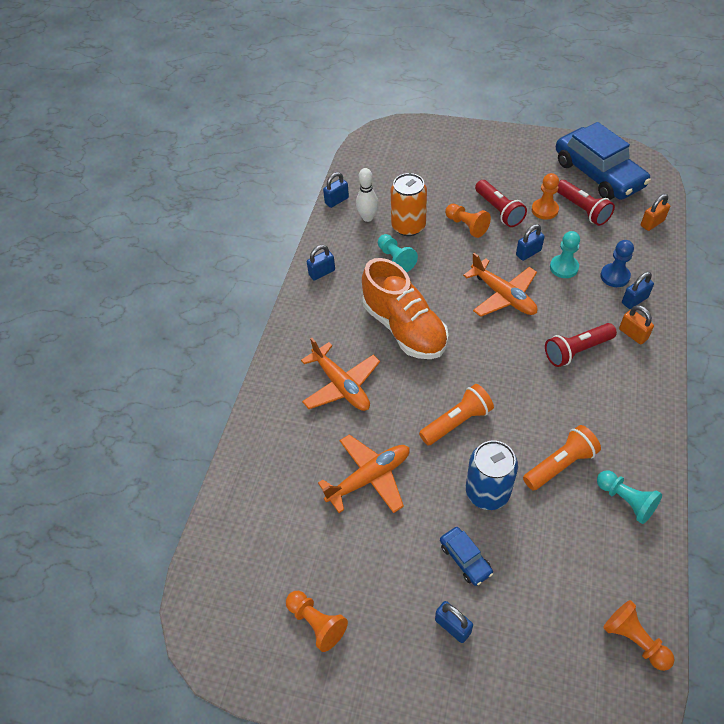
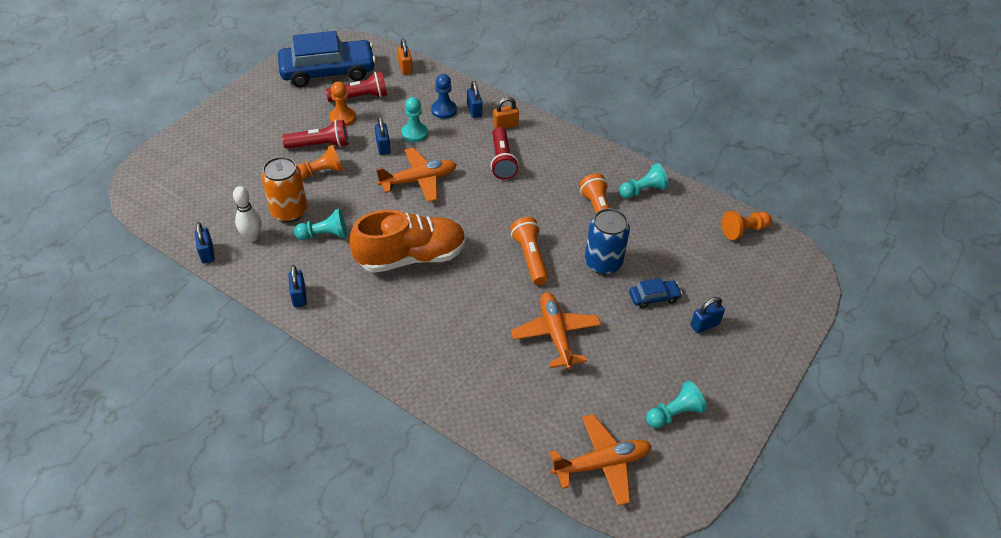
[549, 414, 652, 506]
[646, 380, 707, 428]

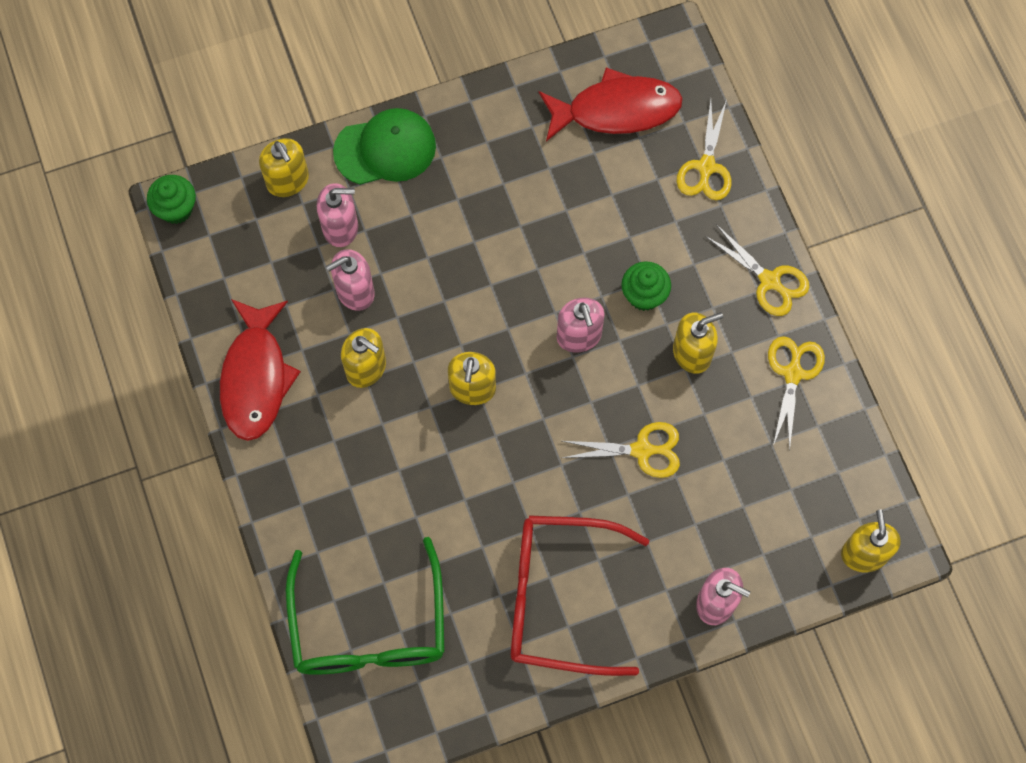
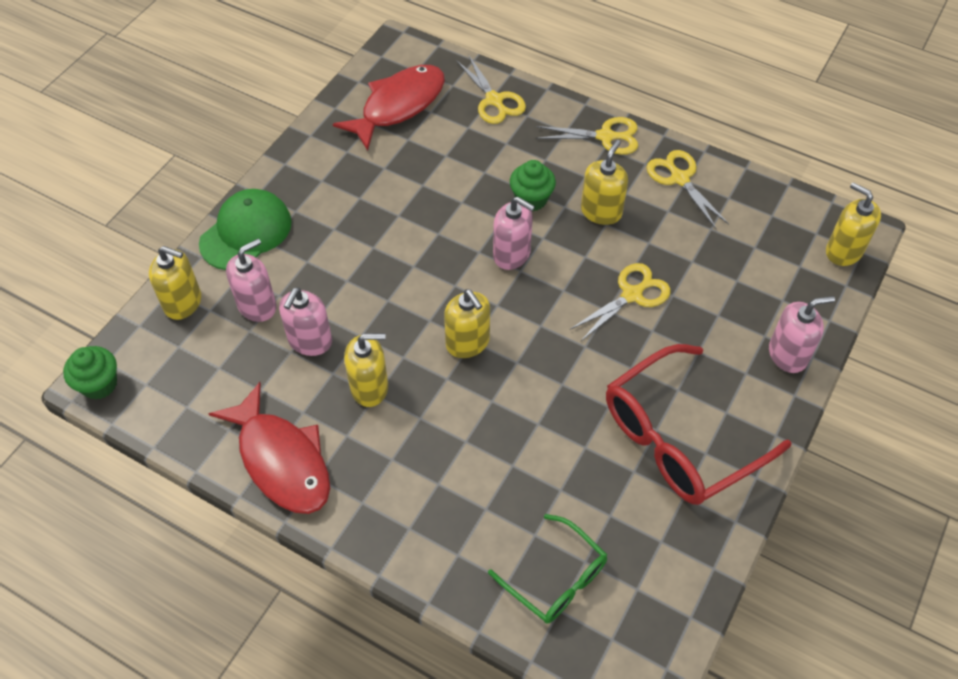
[488, 514, 607, 624]

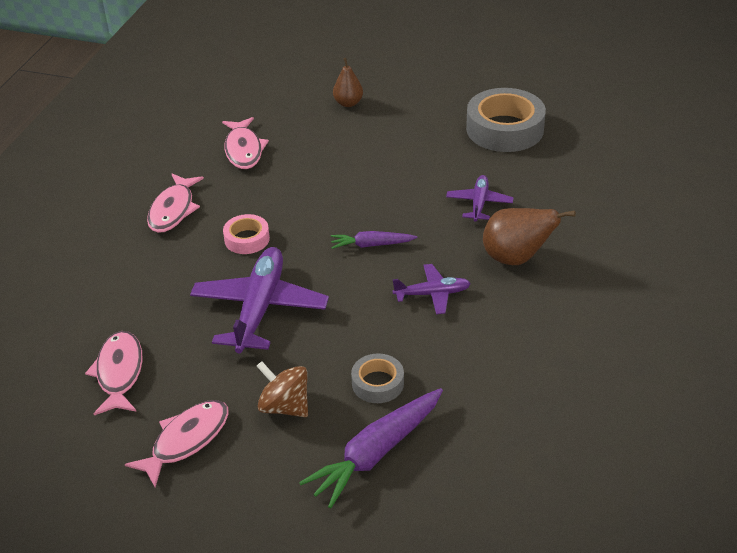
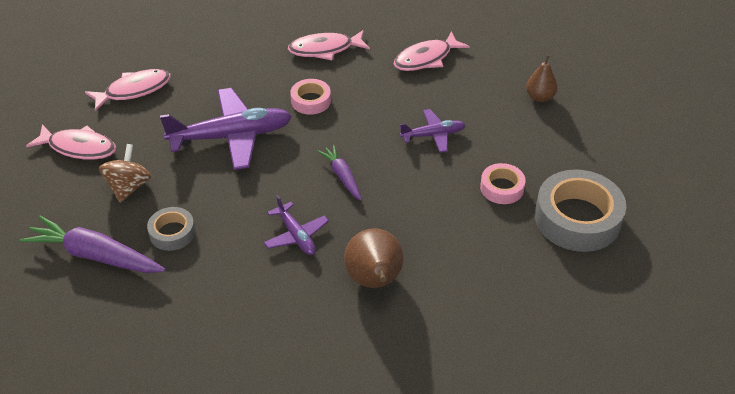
[399, 109, 465, 153]
[480, 163, 526, 204]

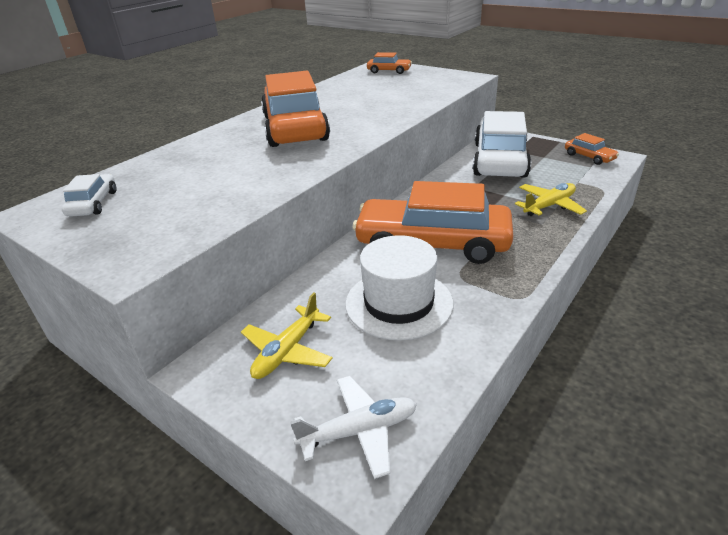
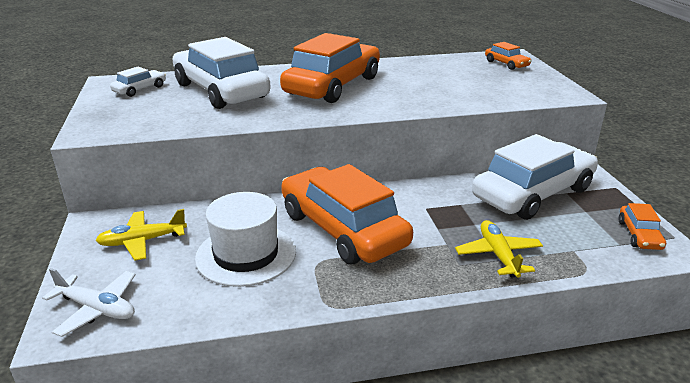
[173, 37, 271, 109]
[455, 220, 543, 278]

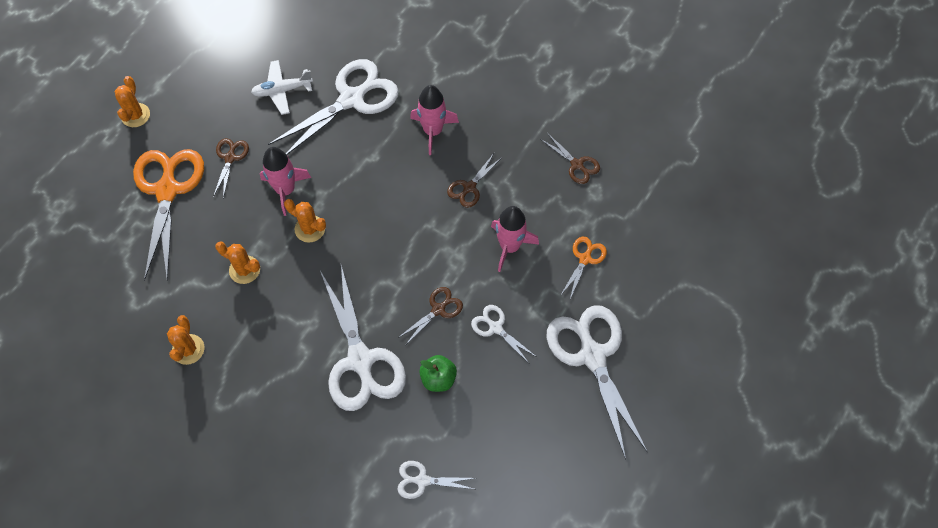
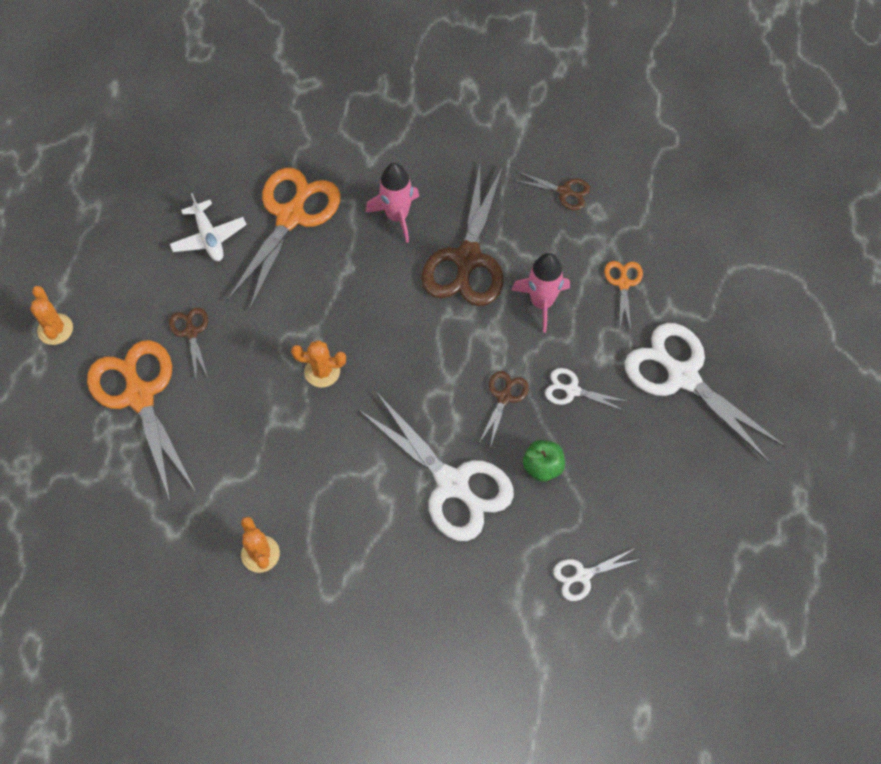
[170, 193, 247, 261]
[227, 168, 341, 311]
[421, 165, 503, 306]
[215, 242, 260, 284] (first image)
[260, 147, 311, 216] (first image)

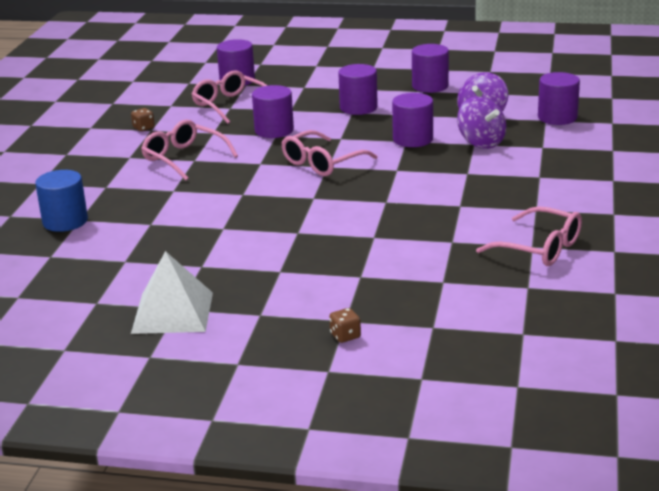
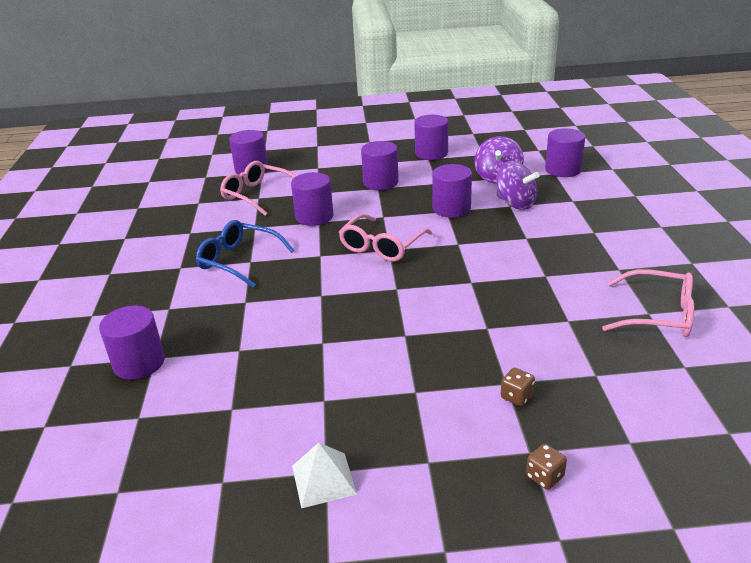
[99, 306, 165, 380]
[196, 220, 294, 288]
[292, 443, 357, 508]
[501, 368, 535, 406]

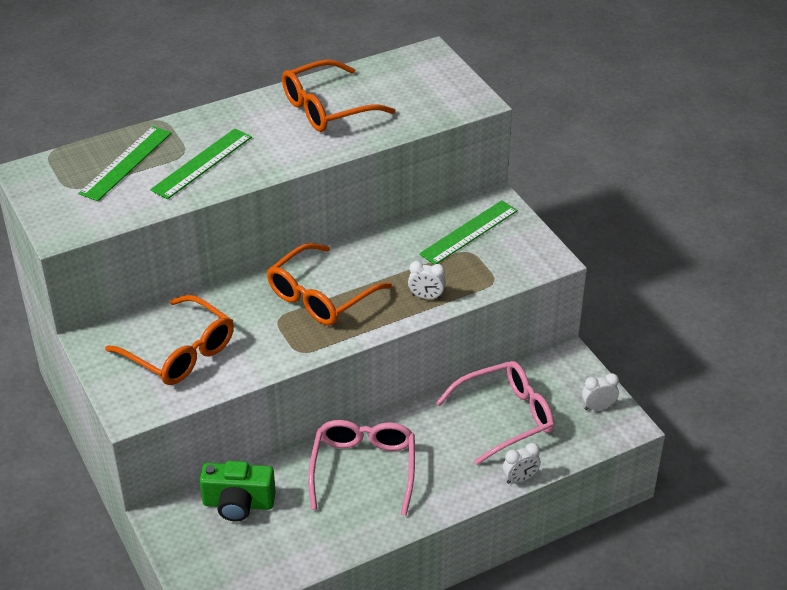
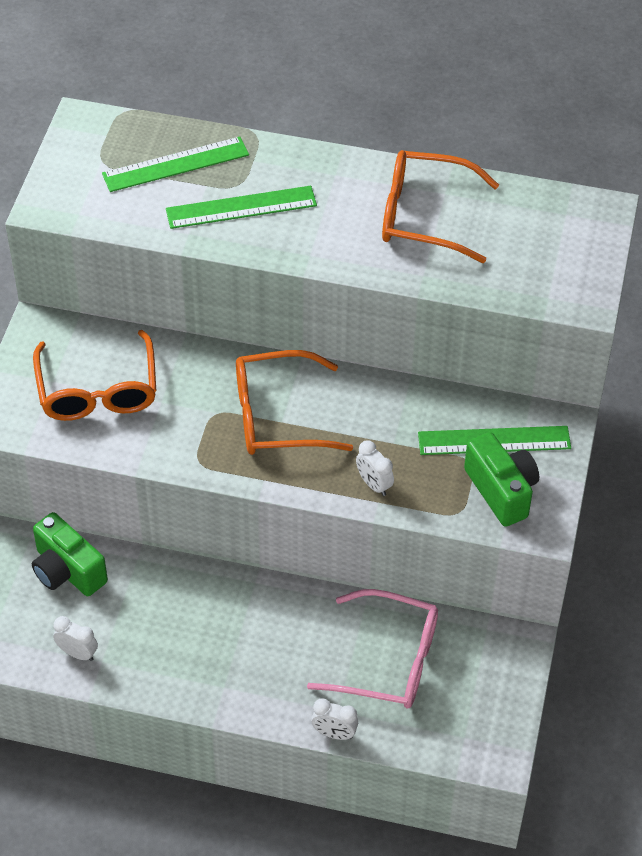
[53, 616, 98, 661]
[464, 432, 539, 527]
[308, 420, 415, 516] (first image)

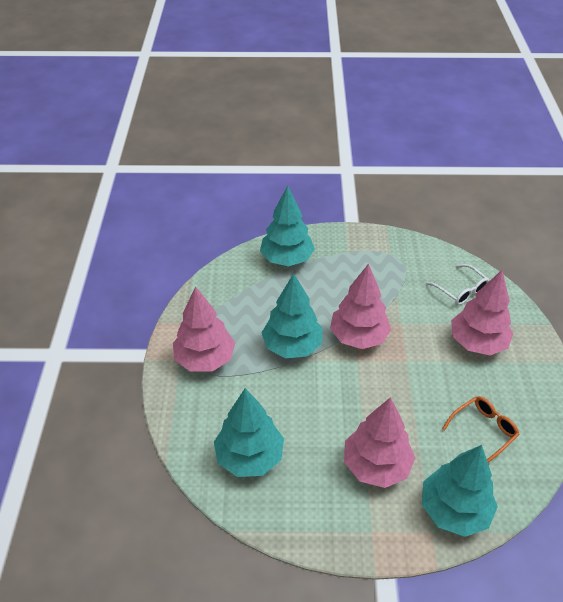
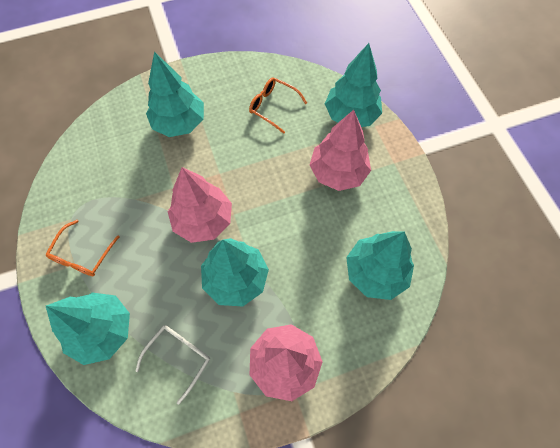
[45, 220, 120, 276]
[135, 325, 210, 404]
[146, 52, 204, 137]

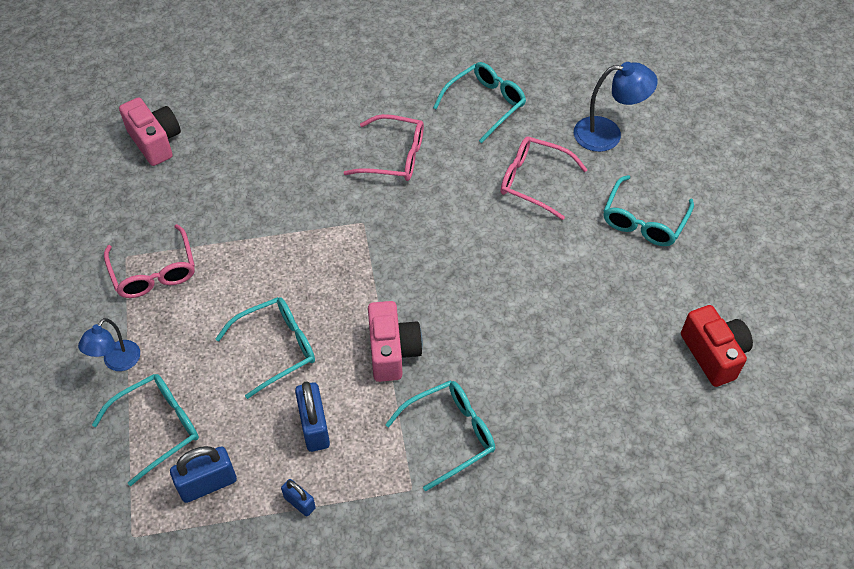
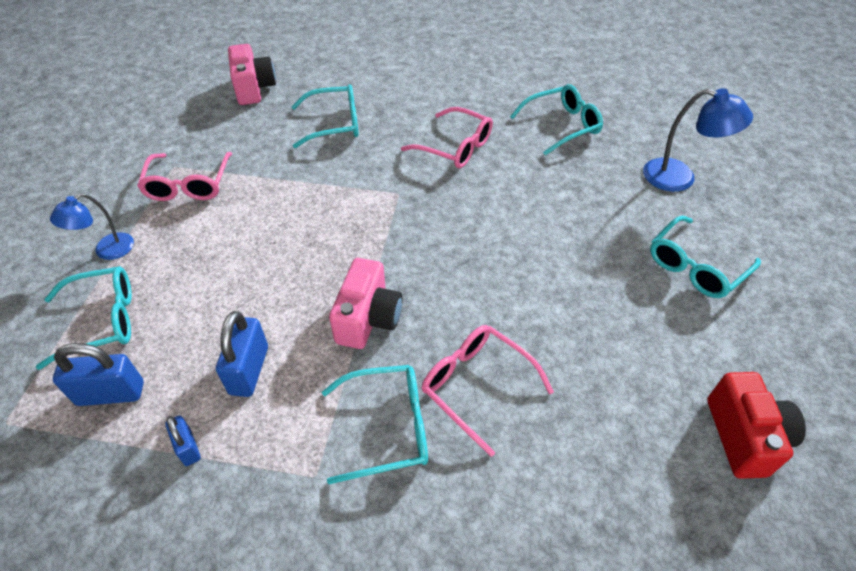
[291, 84, 359, 148]
[422, 325, 554, 457]

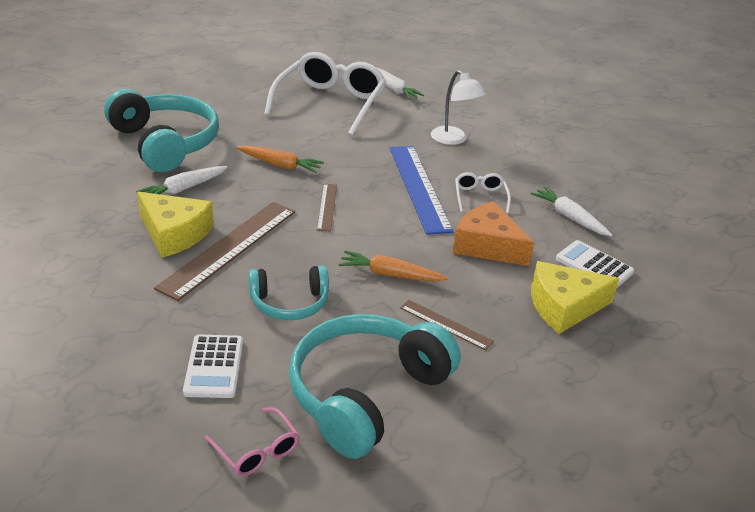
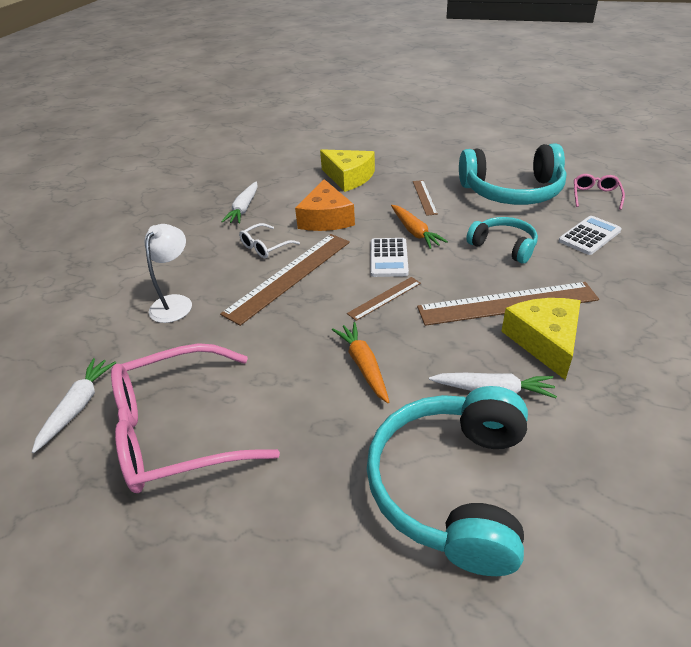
[111, 343, 280, 493]
[220, 234, 350, 326]
[371, 238, 409, 277]

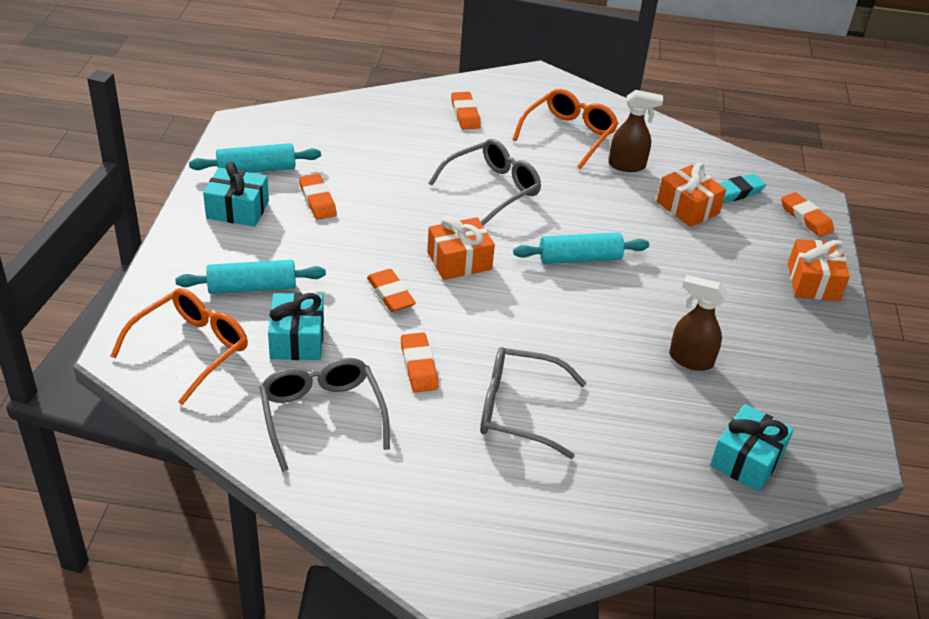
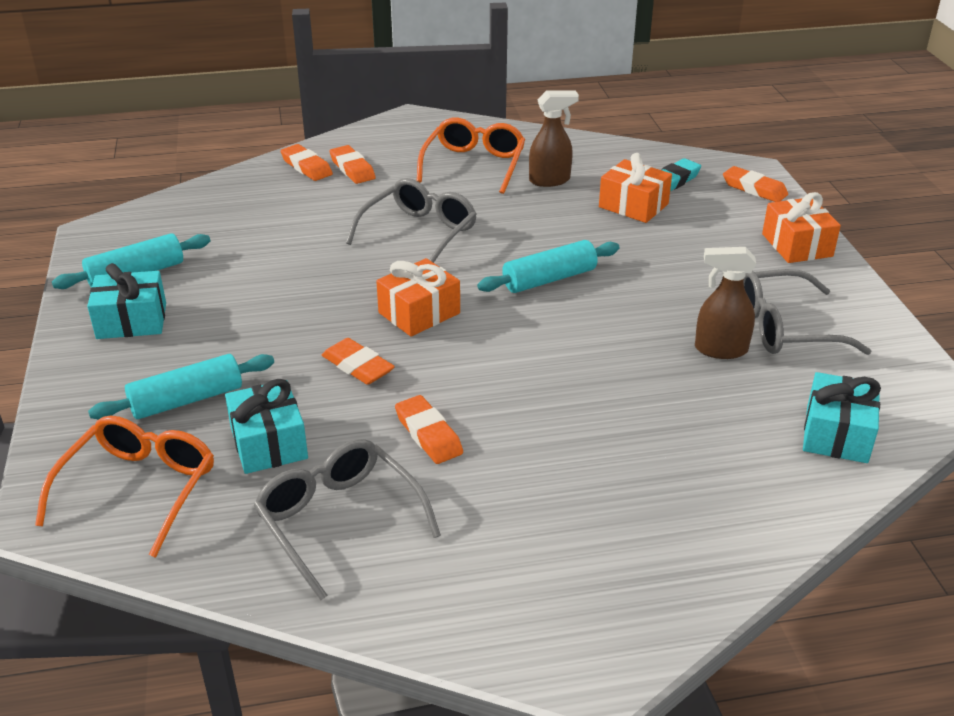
[280, 144, 333, 181]
[744, 269, 871, 355]

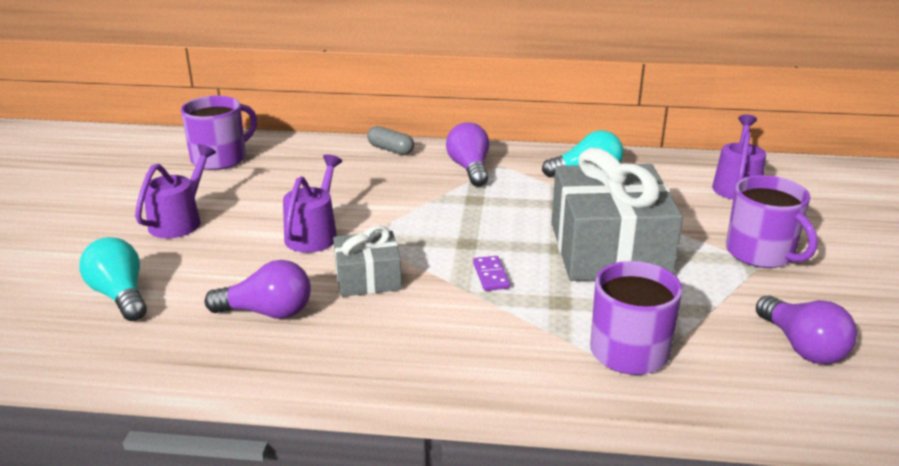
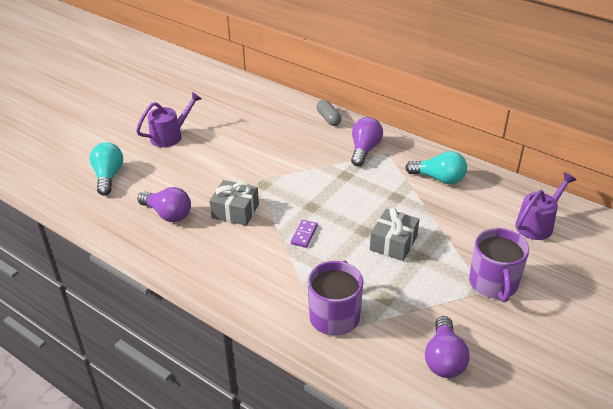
[370, 208, 419, 261]
[181, 96, 257, 170] (first image)
[283, 154, 342, 253] (first image)

